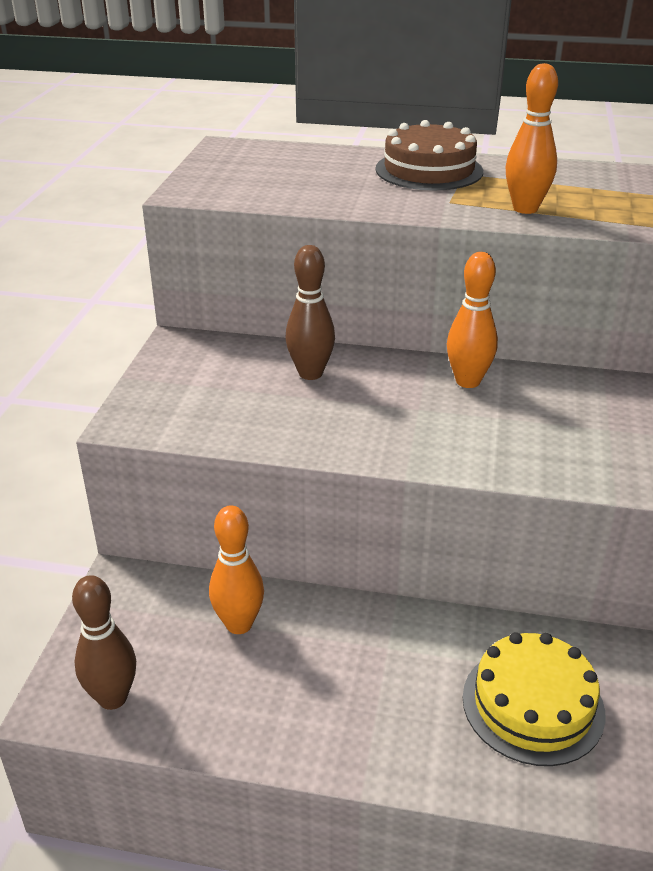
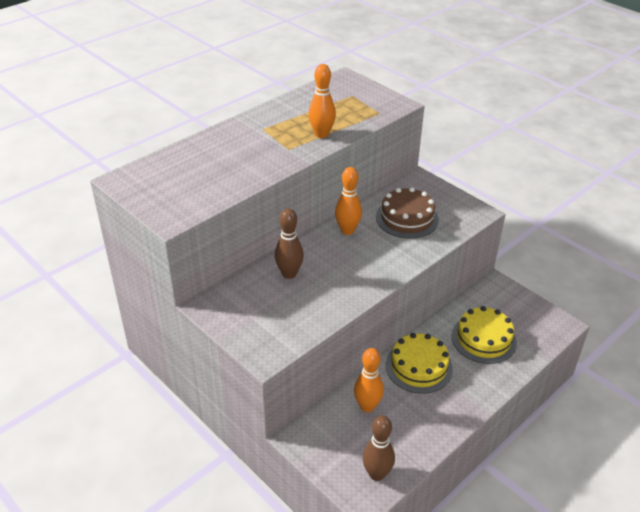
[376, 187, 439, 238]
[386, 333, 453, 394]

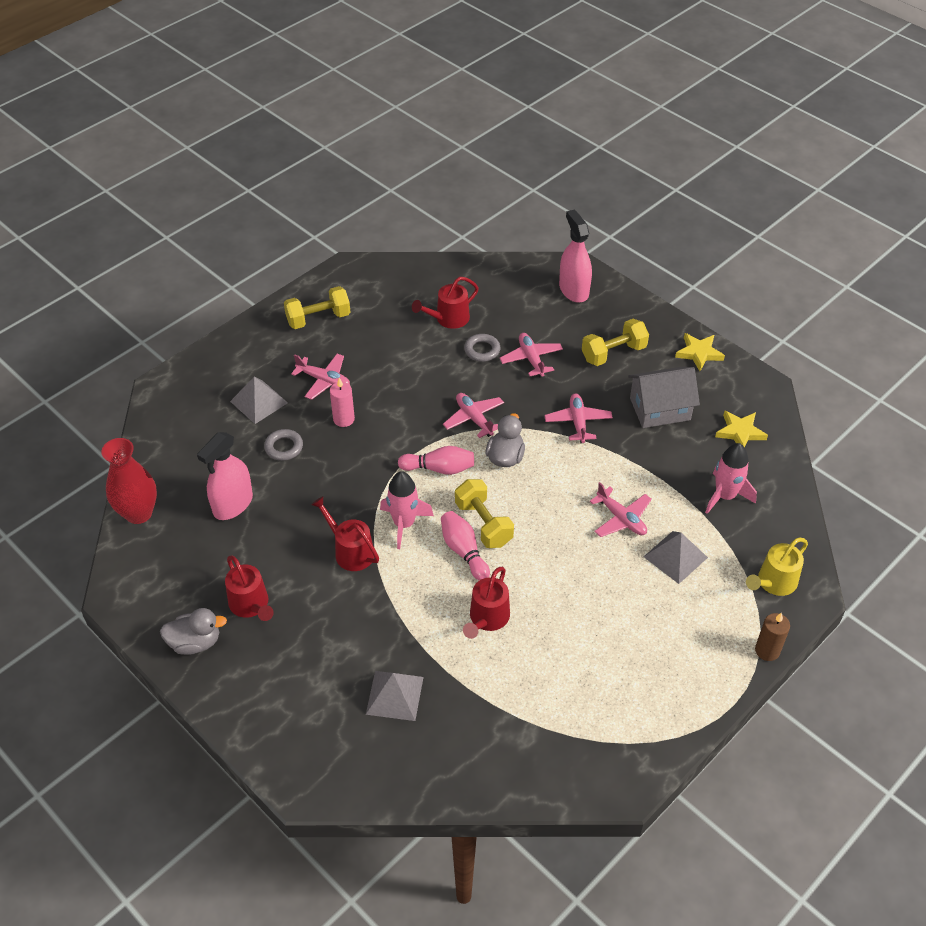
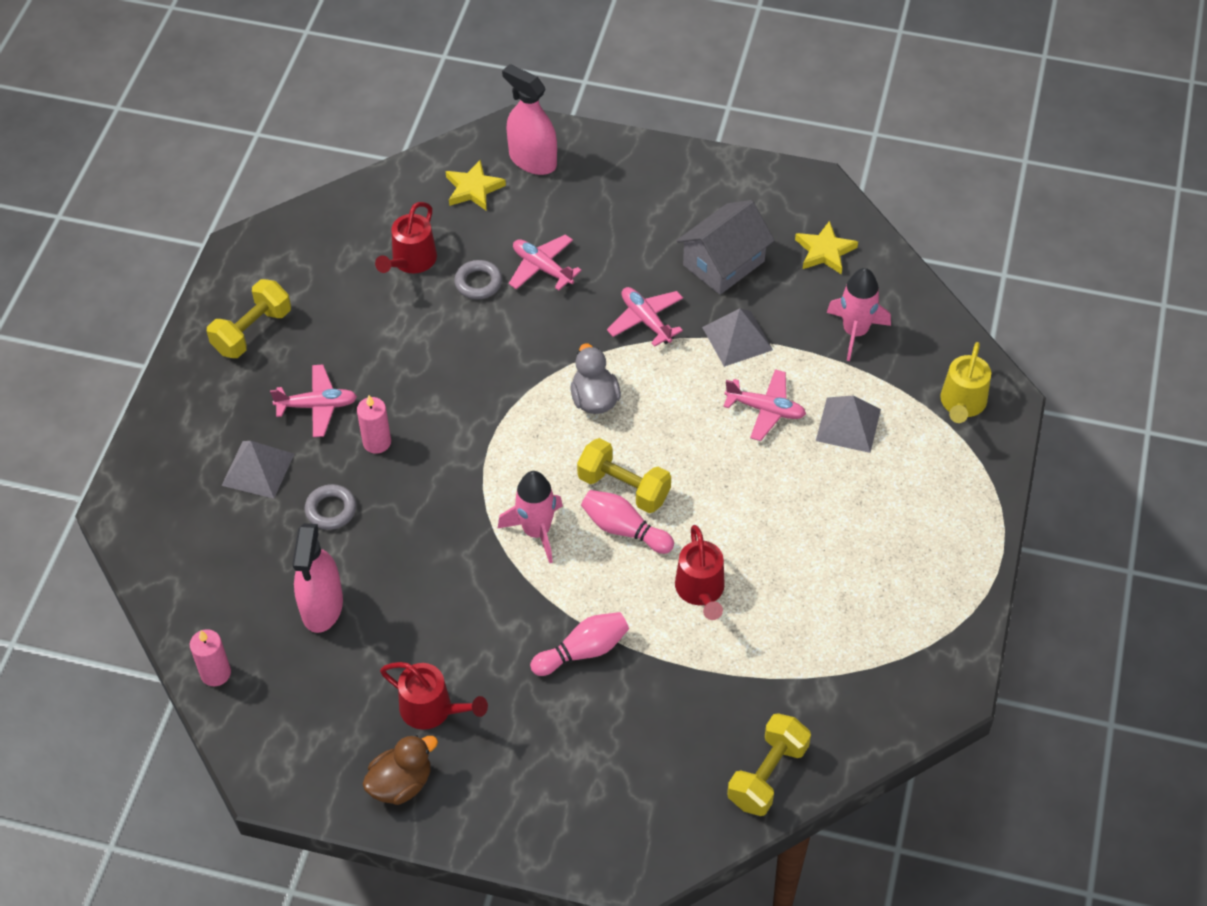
[190, 629, 231, 686]
[363, 734, 438, 805]
[446, 160, 506, 211]
[530, 612, 629, 676]
[702, 308, 773, 367]
[727, 713, 811, 816]
[311, 496, 379, 571] (first image)
[443, 393, 504, 438] (first image)
[755, 612, 790, 661] (first image)

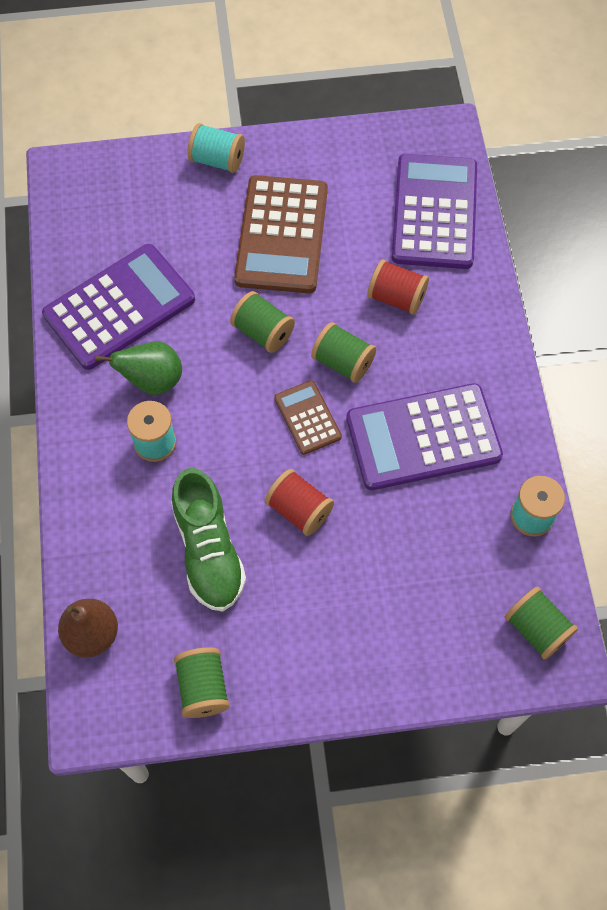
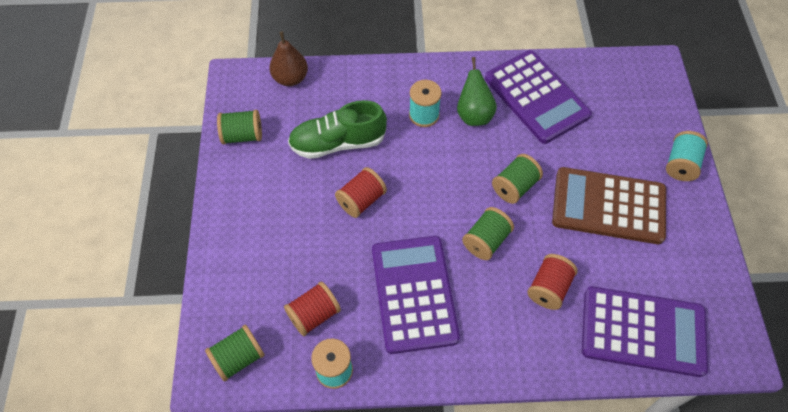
[284, 282, 341, 336]
[274, 380, 342, 455] (first image)

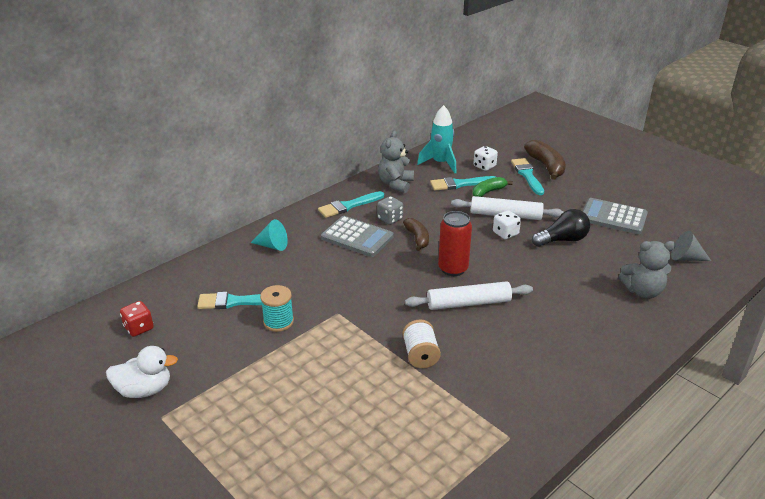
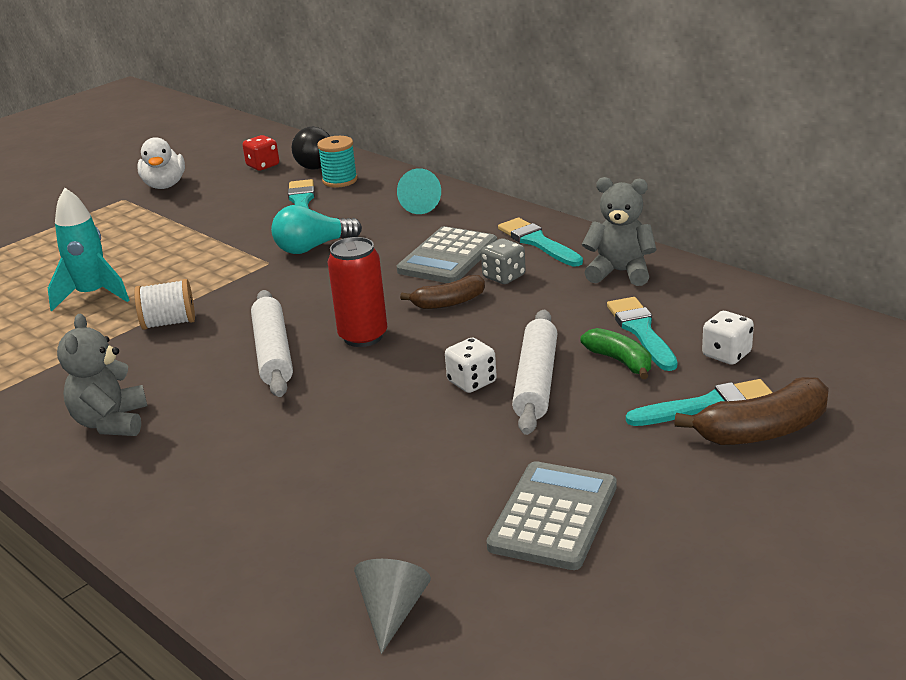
[48, 188, 129, 311]
[57, 314, 147, 436]
[271, 205, 362, 254]
[292, 127, 331, 170]
[317, 136, 358, 188]

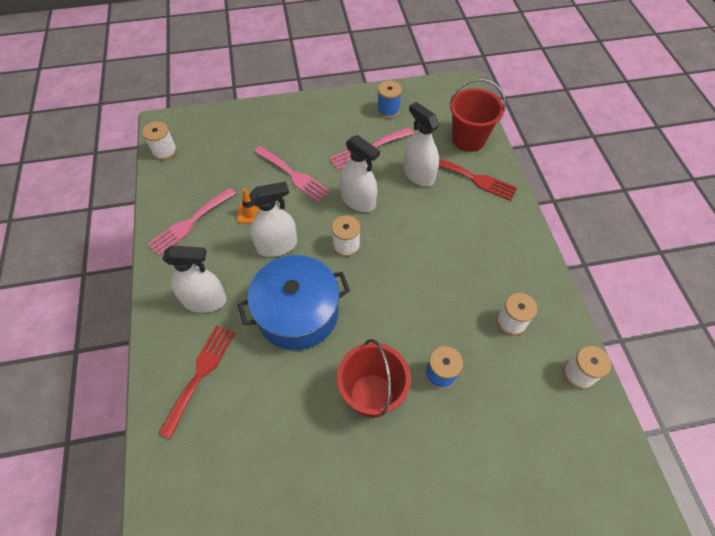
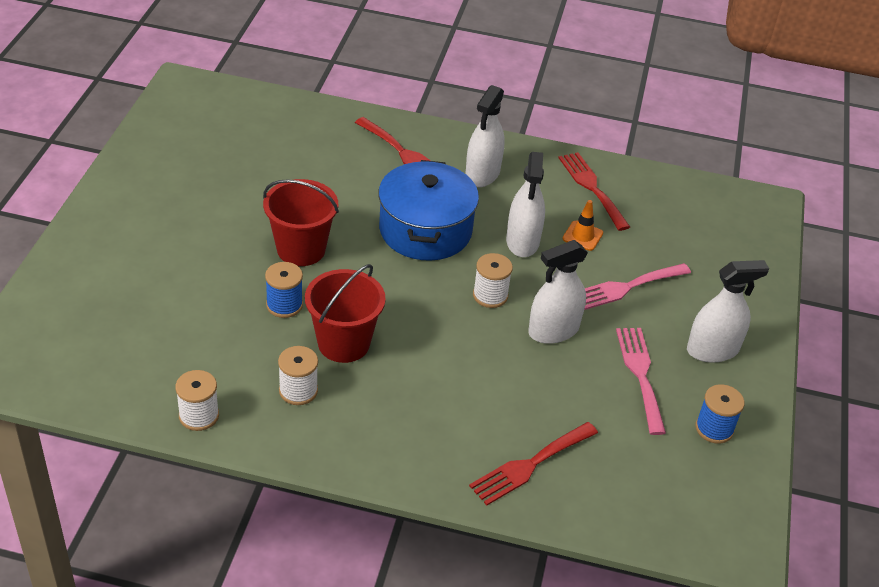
[305, 264, 386, 363]
[558, 152, 630, 231]
[687, 260, 769, 363]
[142, 121, 177, 160] (first image)

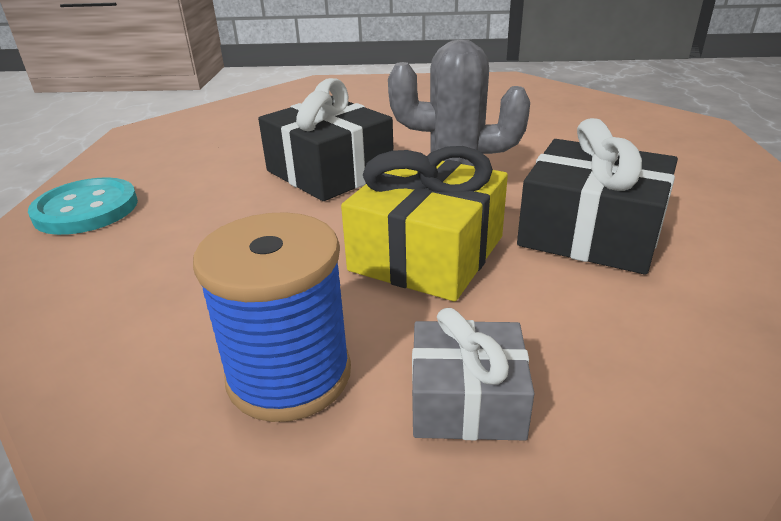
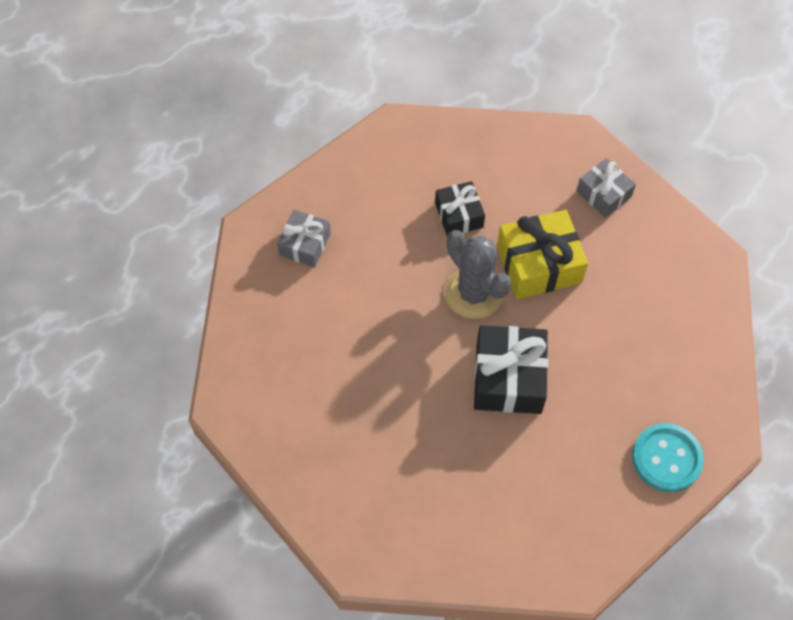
[277, 210, 331, 267]
[435, 181, 485, 237]
[193, 212, 351, 422] (first image)

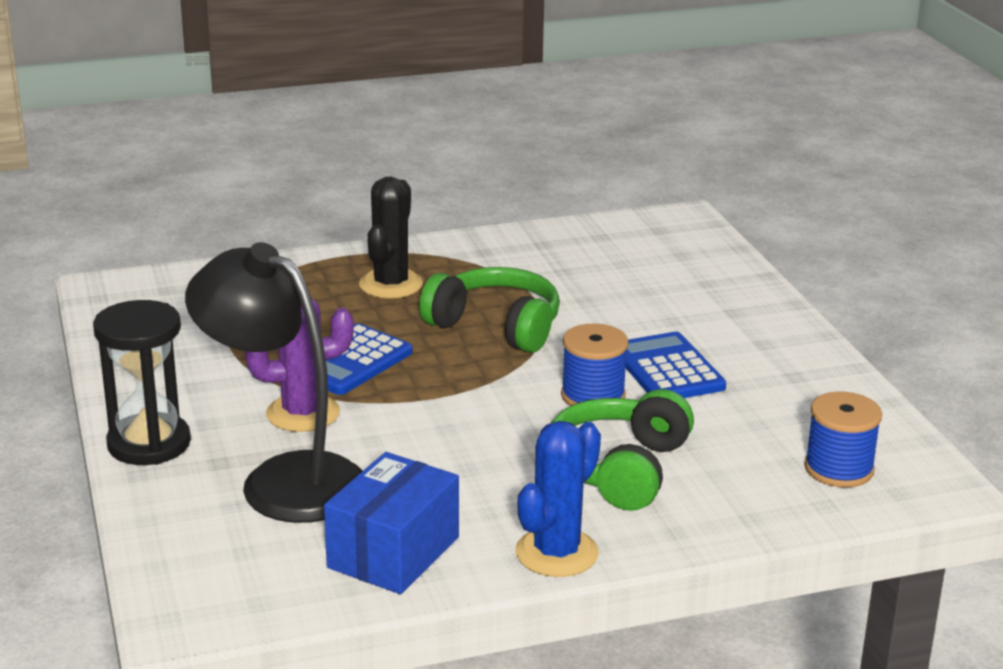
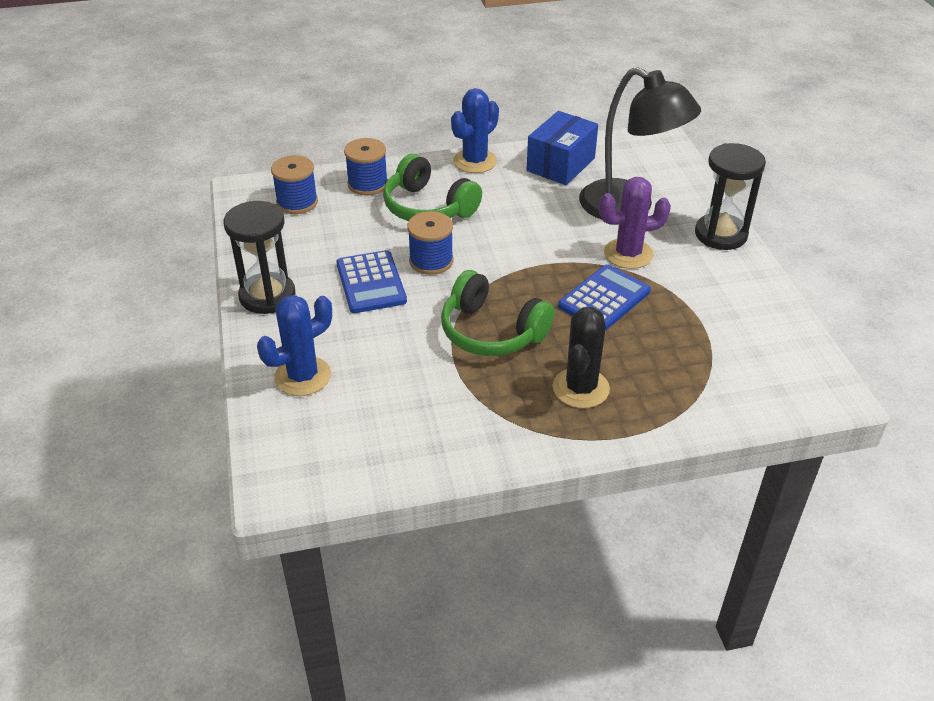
[223, 201, 296, 314]
[257, 295, 332, 396]
[344, 138, 388, 195]
[383, 154, 482, 221]

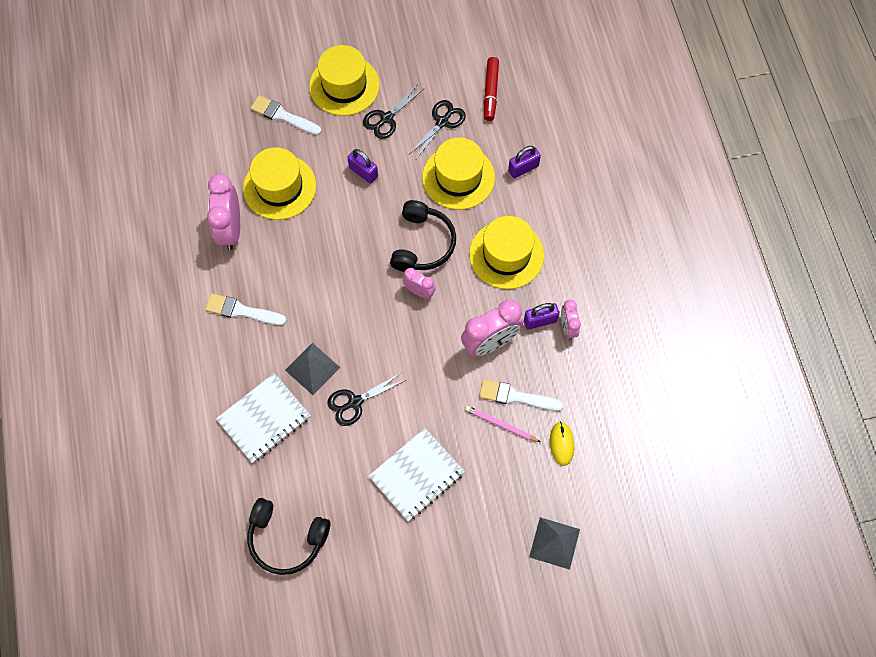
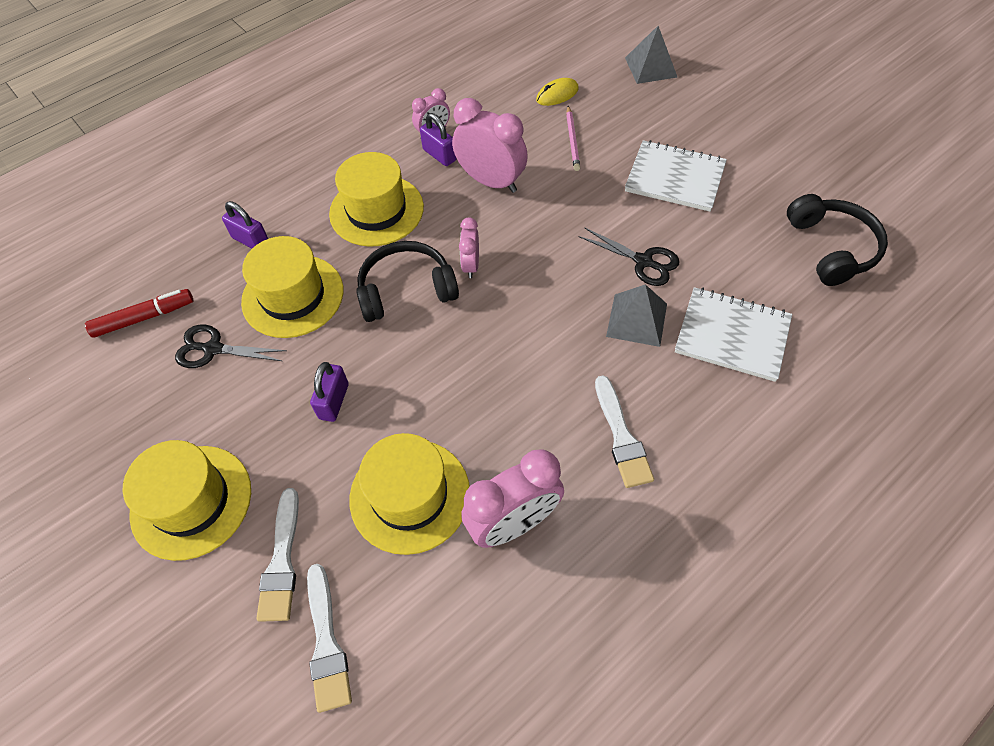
[307, 564, 352, 713]
[363, 84, 424, 139] (first image)

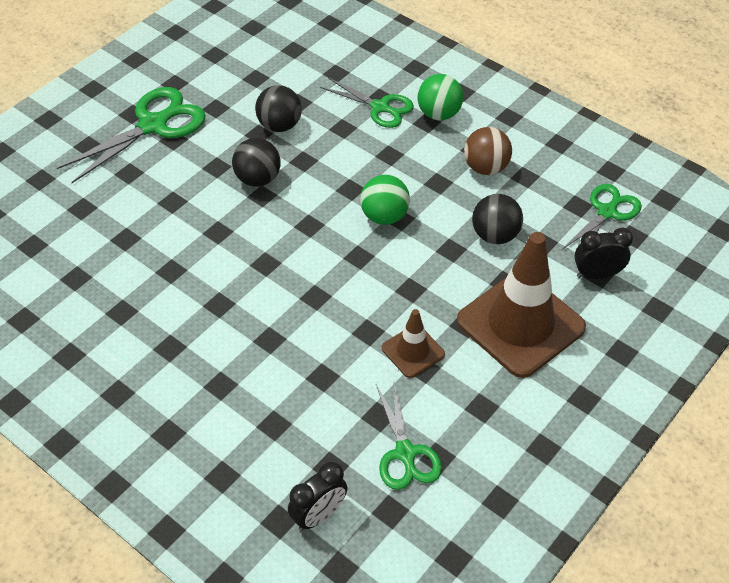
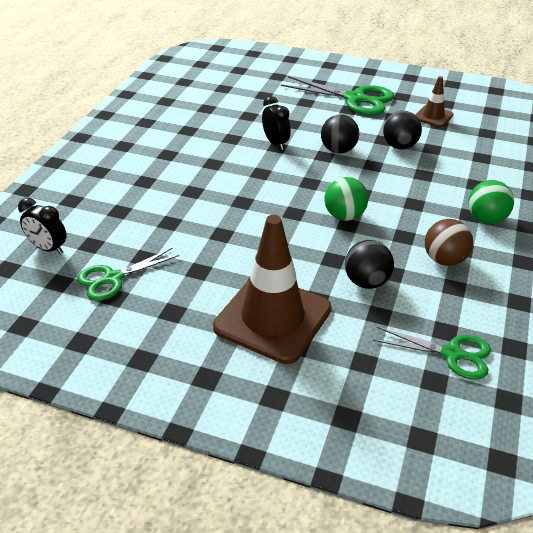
[262, 96, 291, 150]
[415, 76, 453, 127]
[320, 78, 414, 128] (first image)

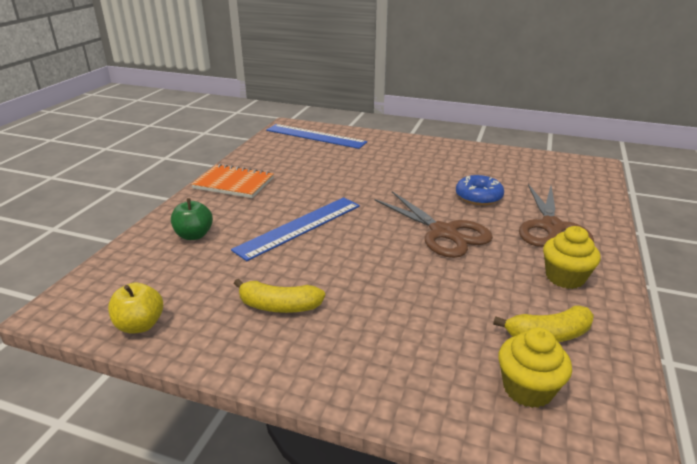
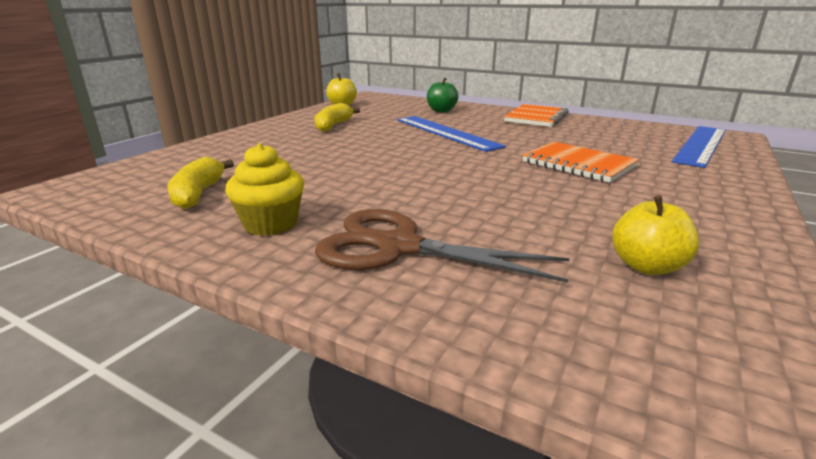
[523, 142, 639, 183]
[612, 195, 700, 275]
[374, 191, 493, 258] (first image)
[456, 175, 504, 205] (first image)
[498, 328, 572, 408] (first image)

